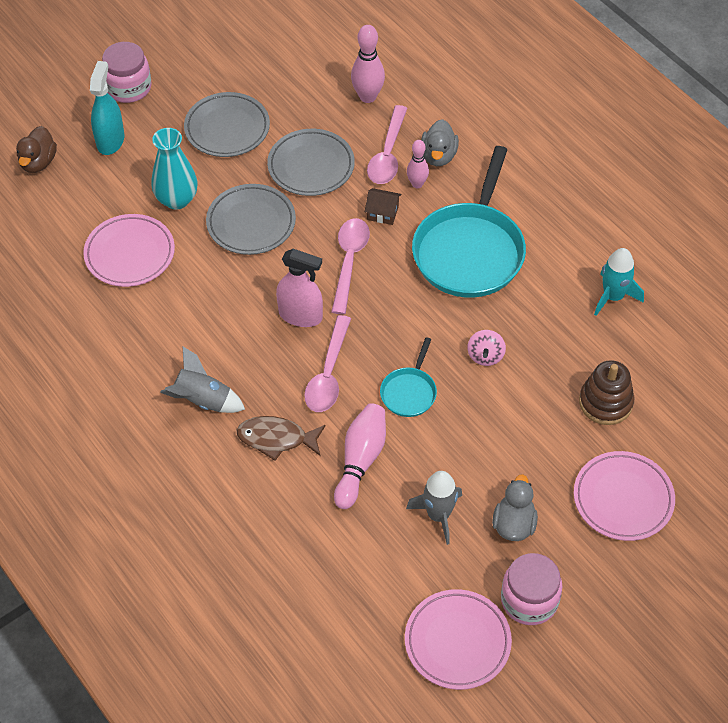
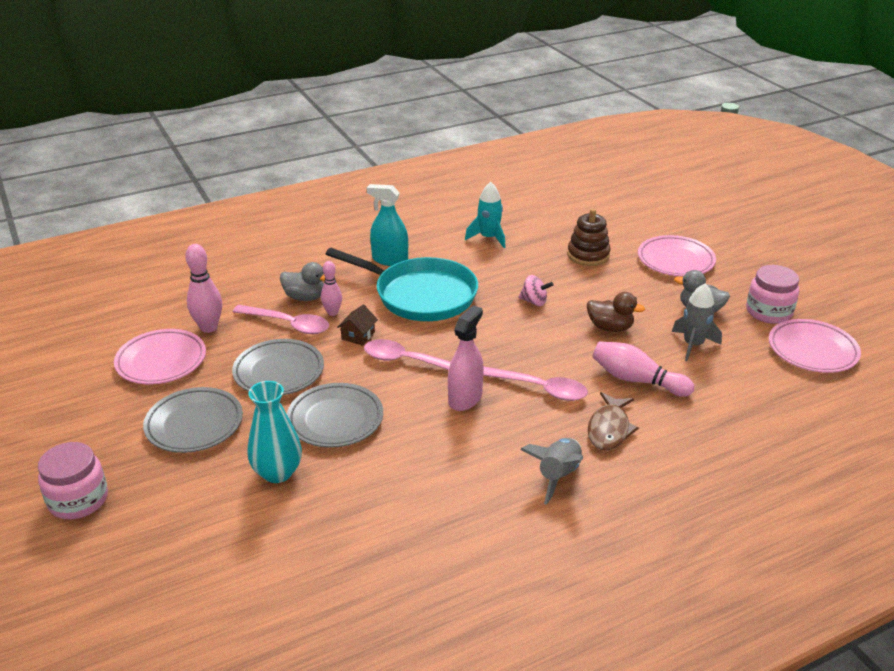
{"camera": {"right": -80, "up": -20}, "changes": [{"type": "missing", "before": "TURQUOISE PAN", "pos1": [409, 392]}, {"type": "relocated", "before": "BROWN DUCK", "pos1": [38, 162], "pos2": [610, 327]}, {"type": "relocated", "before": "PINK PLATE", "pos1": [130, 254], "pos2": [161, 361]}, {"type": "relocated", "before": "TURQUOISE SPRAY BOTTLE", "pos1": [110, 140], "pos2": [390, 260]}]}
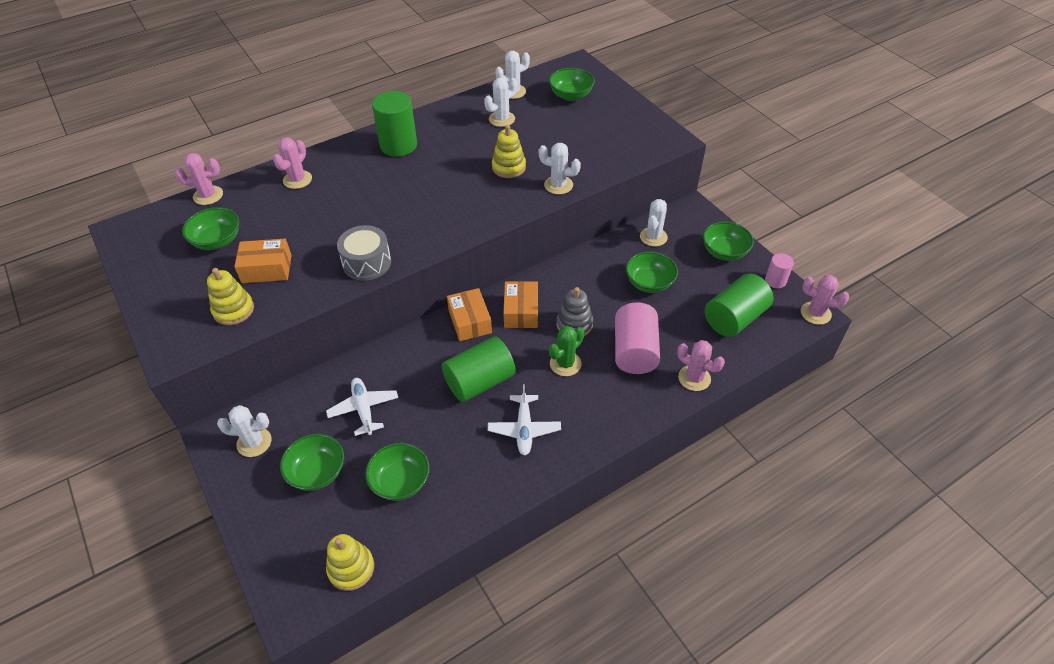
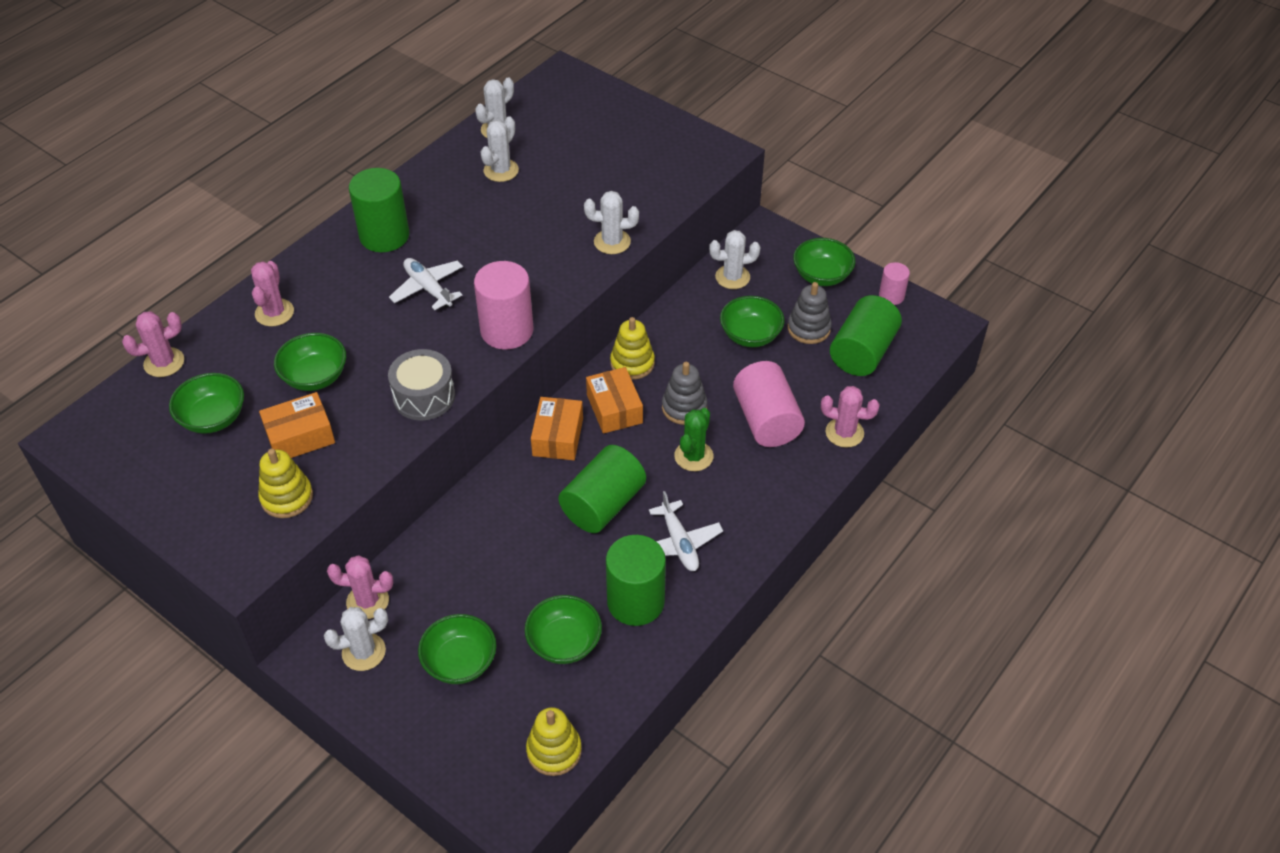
{"camera": {"right": -20, "up": 0}, "changes": [{"type": "appeared", "after": "PINK CYLINDER", "pos2": [507, 330]}, {"type": "appeared", "after": "GREEN CYLINDER", "pos2": [635, 602]}, {"type": "appeared", "after": "GREY STACKING TOY", "pos2": [808, 328]}, {"type": "relocated", "before": "WHITE PLANE", "pos1": [364, 409], "pos2": [428, 288]}, {"type": "relocated", "before": "YELLOW STACKING TOY", "pos1": [508, 167], "pos2": [632, 363]}, {"type": "relocated", "before": "GREEN BOWL", "pos1": [571, 95], "pos2": [315, 377]}, {"type": "relocated", "before": "PINK CACTUS", "pos1": [815, 313], "pos2": [367, 601]}, {"type": "spun", "before": "ORANGE BOX", "pos1": [470, 321], "pos2": [558, 437], "turn": 45}, {"type": "spun", "before": "WHITE CACTUS", "pos1": [653, 237], "pos2": [732, 277], "turn": 75}]}
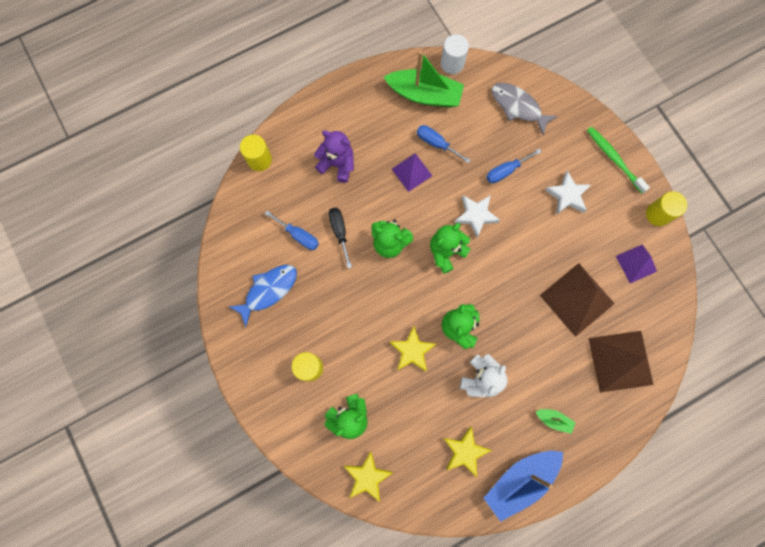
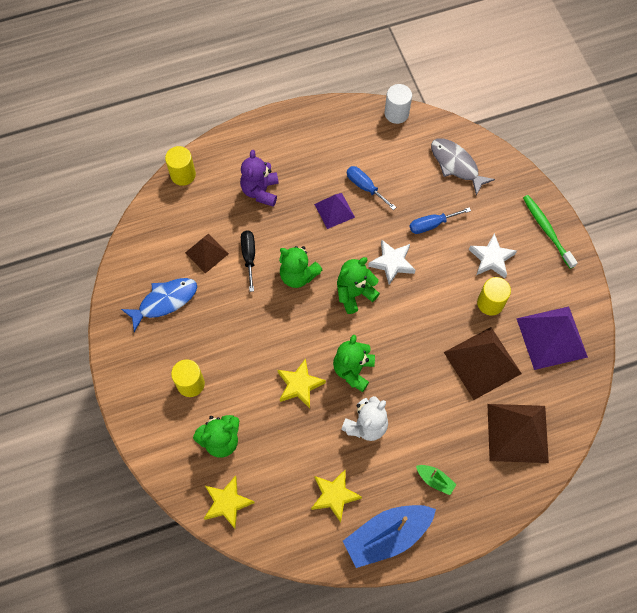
{"camera": {"right": 10, "up": -10}, "changes": [{"type": "missing", "before": "GREEN BOAT", "pos1": [424, 95]}, {"type": "relocated", "before": "YELLOW CYLINDER", "pos1": [658, 214], "pos2": [490, 303]}, {"type": "exchanged", "before": "BLUE SCREWDRIVER", "after": "BROWN PYRAMID", "pos1": [298, 235], "pos2": [206, 253]}, {"type": "spun", "before": "PURPLE TEDDY BEAR", "pos1": [337, 164], "pos2": [260, 191], "turn": -120}, {"type": "size", "before": "PURPLE PYRAMID", "pos1": [636, 263], "pos2": [552, 337], "scale": 1.72}]}
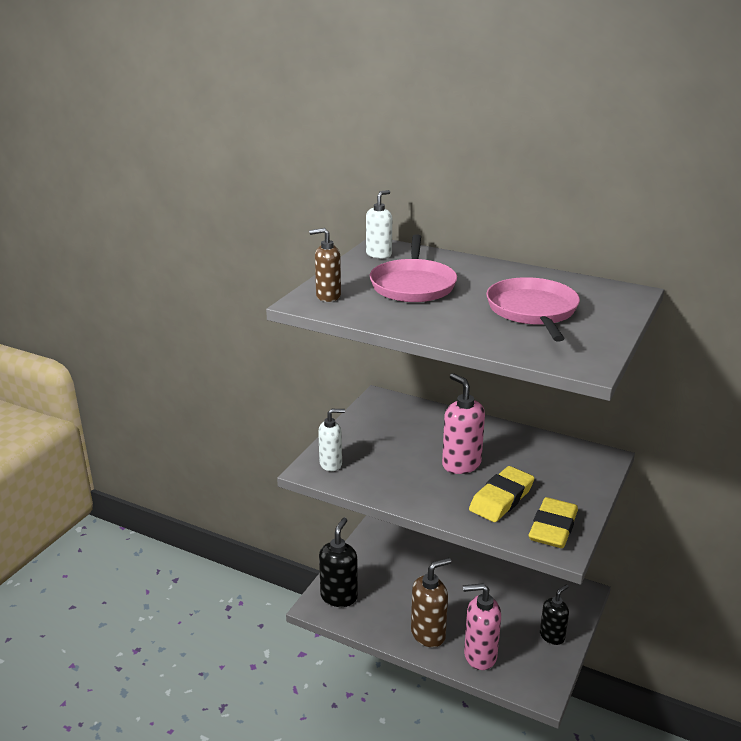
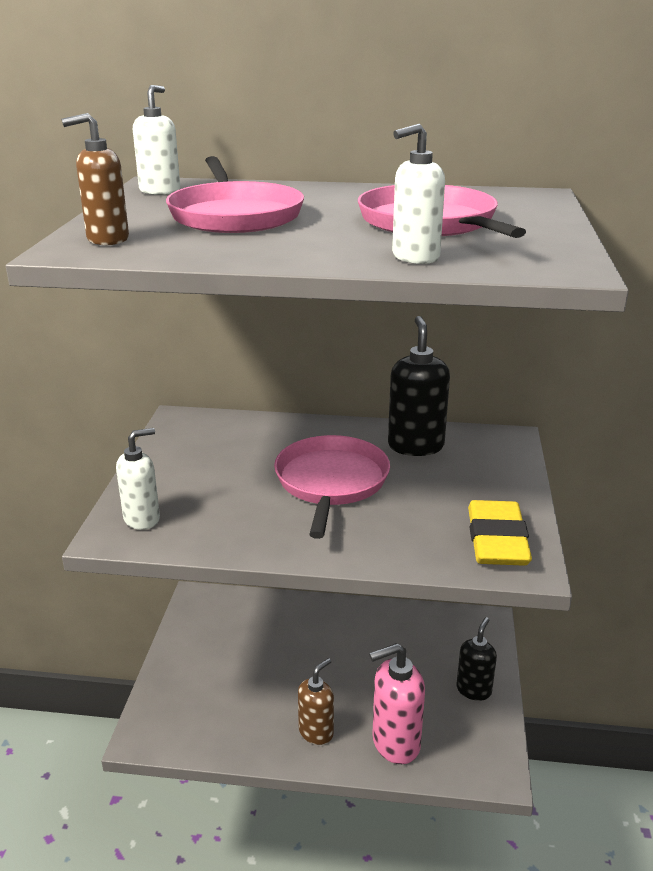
{"camera": {"right": -20, "up": 0}, "changes": [{"type": "missing", "before": "YELLOW ERASER", "pos1": [501, 498]}, {"type": "appeared", "after": "WHITE SOAP DISPENSER", "pos2": [415, 257]}, {"type": "relocated", "before": "BLACK SOAP DISPENSER", "pos1": [339, 596], "pos2": [415, 446]}, {"type": "exchanged", "before": "PINK SOAP DISPENSER", "after": "PINK PAN", "pos1": [461, 464], "pos2": [331, 482]}, {"type": "size", "before": "BROWN SOAP DISPENSER", "pos1": [428, 634], "pos2": [316, 732], "scale": 0.67}]}
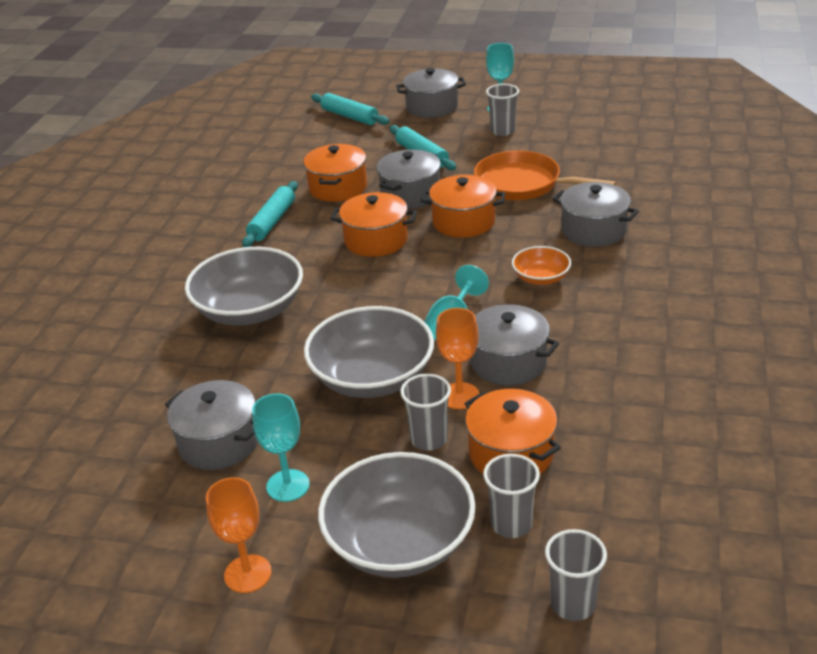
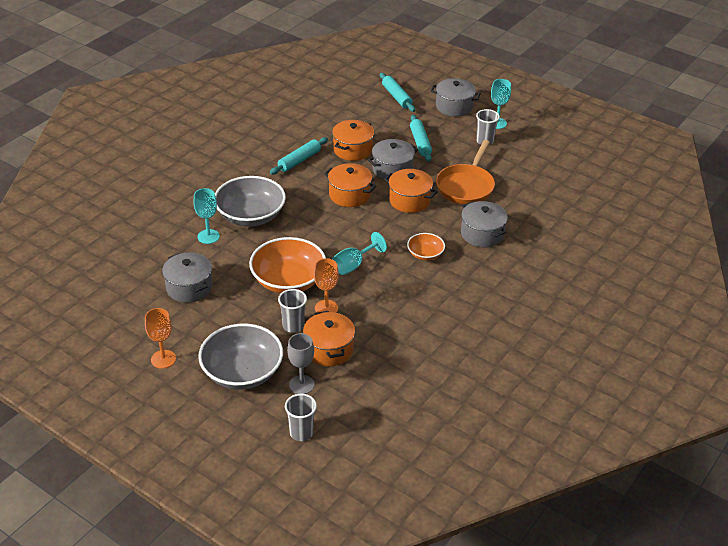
{"camera": {"right": 20, "up": 5}, "changes": [{"type": "missing", "before": "GREY POT", "pos1": [508, 362]}, {"type": "relocated", "before": "TURQUOISE GOBLET", "pos1": [288, 485], "pos2": [208, 236]}, {"type": "exchanged", "before": "GREY CUP", "after": "GREY GOBLET", "pos1": [511, 524], "pos2": [301, 384]}, {"type": "colour", "before": "GREY BOWL", "after": "ORANGE BOWL", "pos1": [372, 378], "pos2": [288, 280]}, {"type": "spun", "before": "ORANGE PAN", "pos1": [523, 184], "pos2": [466, 186], "turn": -120}]}
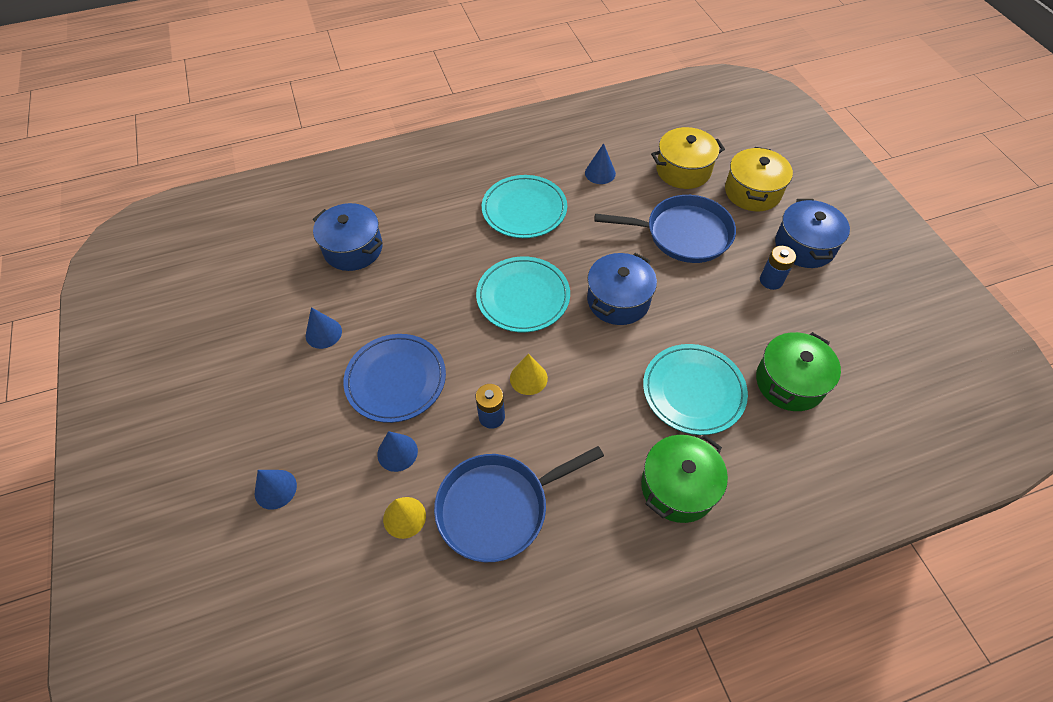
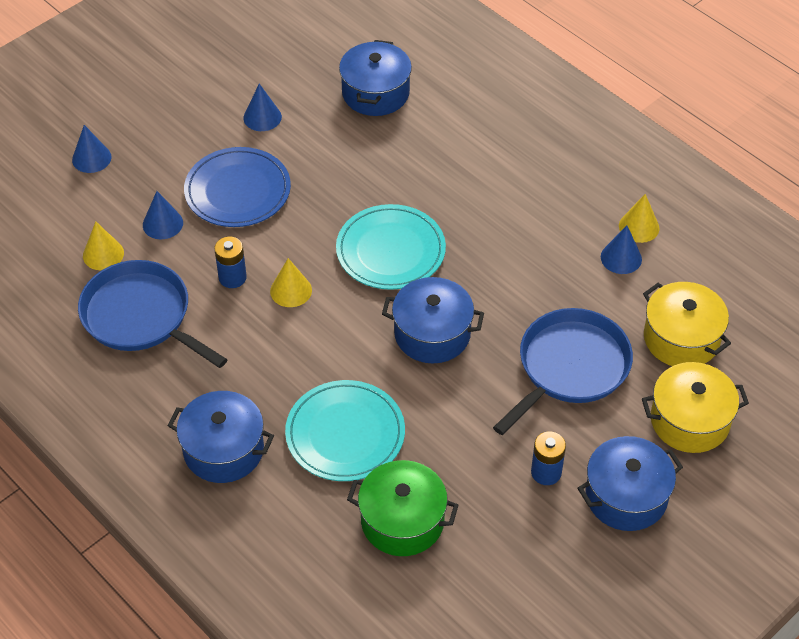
{"camera": {"right": 65, "up": -5}, "changes": [{"type": "missing", "before": "TURQUOISE PLATE", "pos1": [524, 209]}, {"type": "appeared", "after": "YELLOW CONE", "pos2": [639, 227]}, {"type": "colour", "before": "GREEN POT", "after": "BLUE POT", "pos1": [678, 487], "pos2": [223, 450]}, {"type": "spun", "before": "BLUE PAN", "pos1": [683, 234], "pos2": [570, 367], "turn": -120}]}
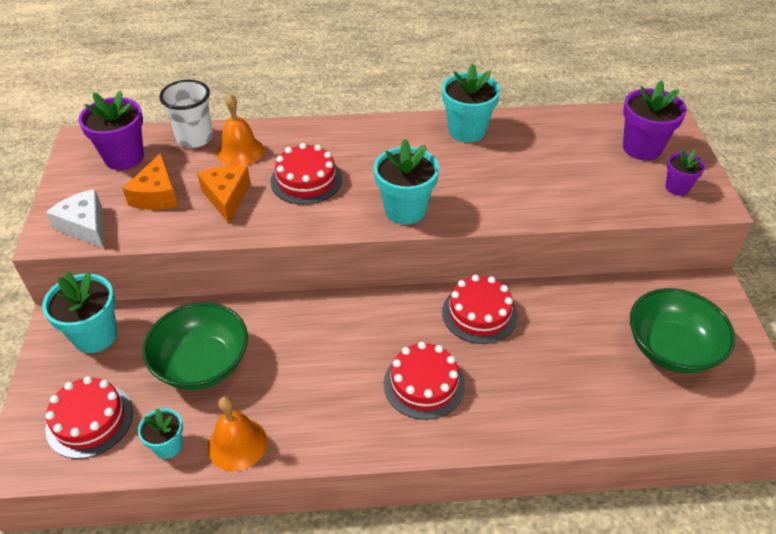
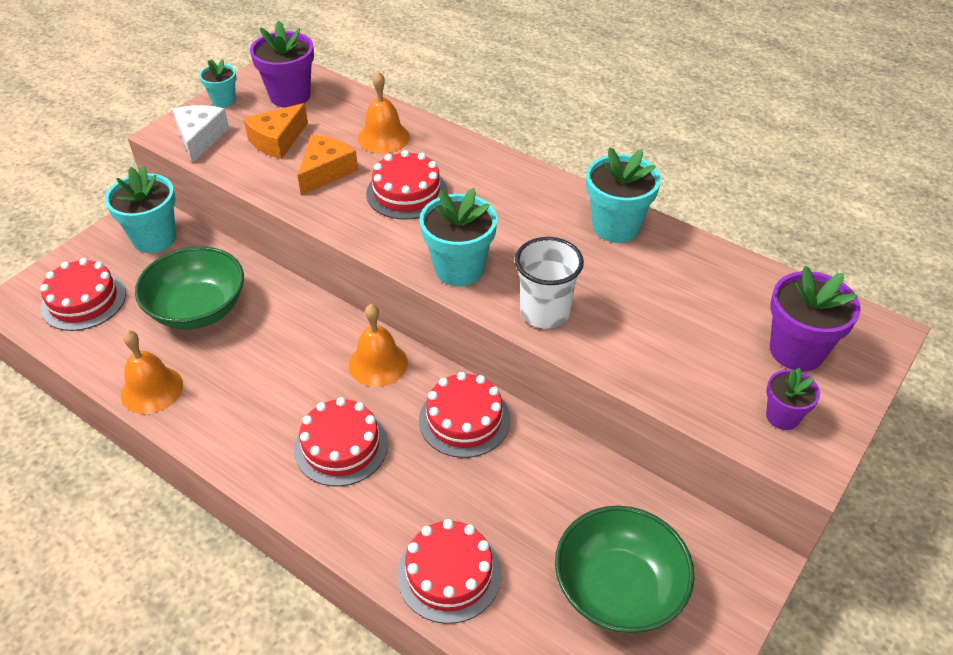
{"camera": {"right": 40, "up": 0}, "changes": [{"type": "appeared", "after": "ORANGE BELL", "pos2": [378, 363]}, {"type": "appeared", "after": "RED CAKE", "pos2": [449, 573]}, {"type": "relocated", "before": "TURQUOISE FLOWER POT", "pos1": [168, 446], "pos2": [224, 101]}, {"type": "relocated", "before": "WHITE CUP", "pos1": [195, 138], "pos2": [545, 312]}]}
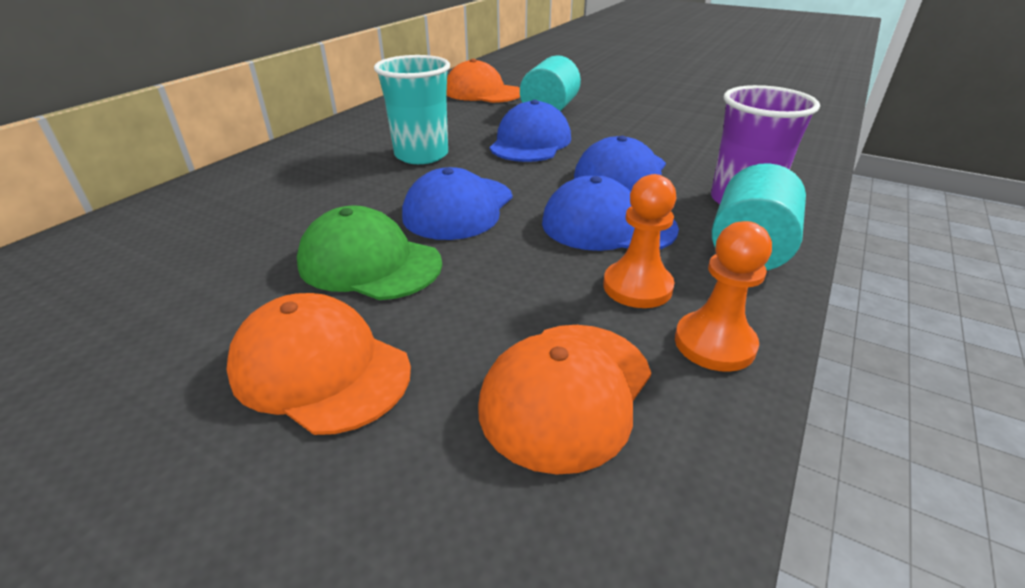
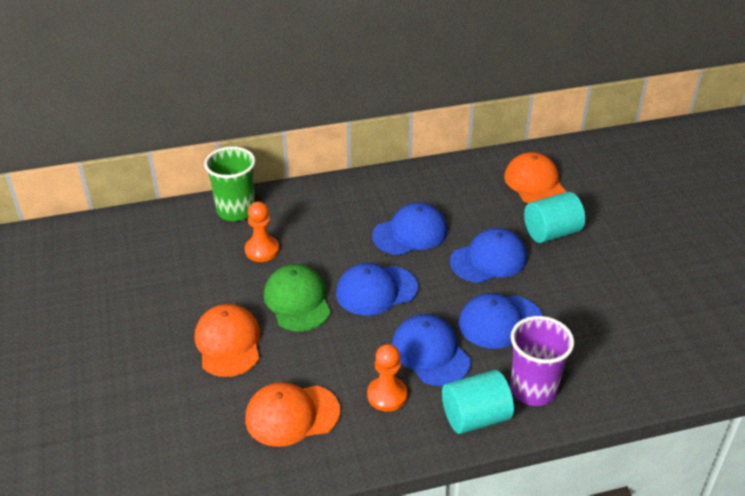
{"camera": {"right": 45, "up": 5}, "changes": [{"type": "appeared", "after": "GREEN CUP", "pos2": [236, 211]}, {"type": "relocated", "before": "ORANGE PAWN", "pos1": [714, 343], "pos2": [262, 250]}, {"type": "exchanged", "before": "TURQUOISE CUP", "after": "BLUE CAP", "pos1": [421, 155], "pos2": [410, 233]}]}
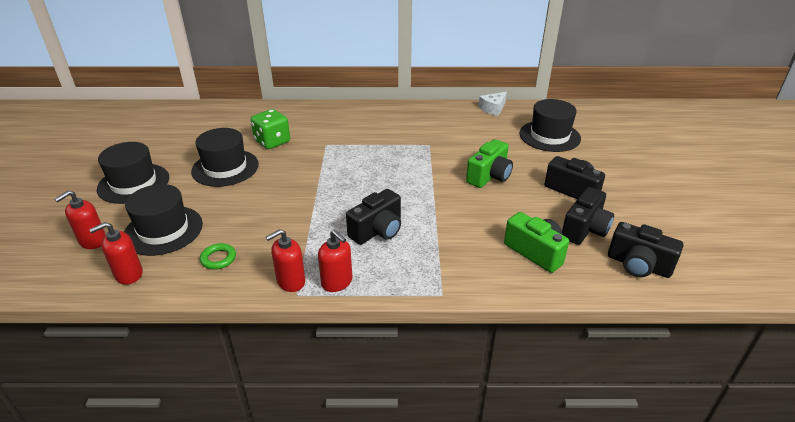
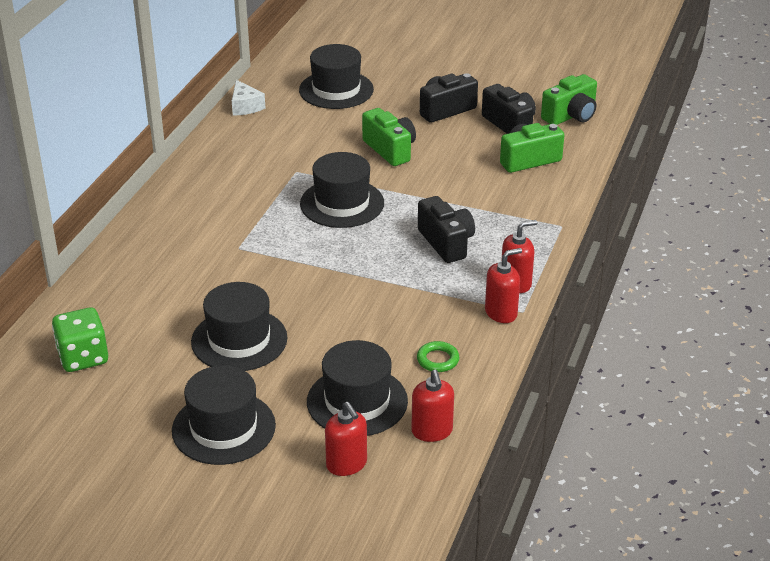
{"camera": {"right": -70, "up": 0}, "changes": [{"type": "appeared", "after": "BLACK HAT", "pos2": [342, 203]}, {"type": "relocated", "before": "GREEN DICE", "pos1": [272, 142], "pos2": [83, 357]}, {"type": "colour", "before": "BLACK CAMERA", "after": "GREEN CAMERA", "pos1": [638, 265], "pos2": [571, 116]}, {"type": "spun", "before": "RED SOAP DISPENSER", "pos1": [290, 281], "pos2": [501, 313], "turn": -105}]}
